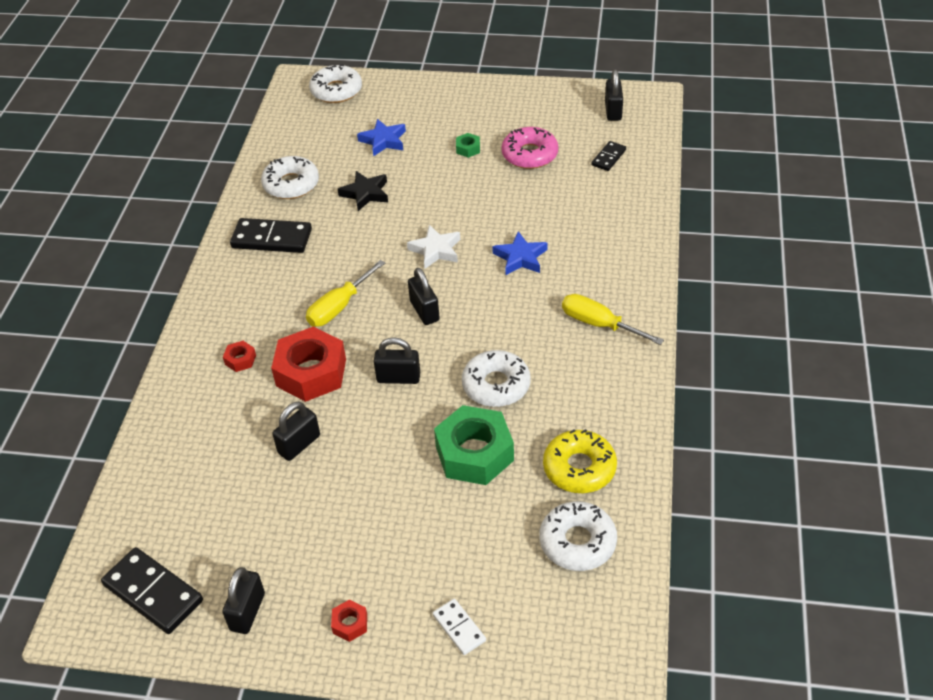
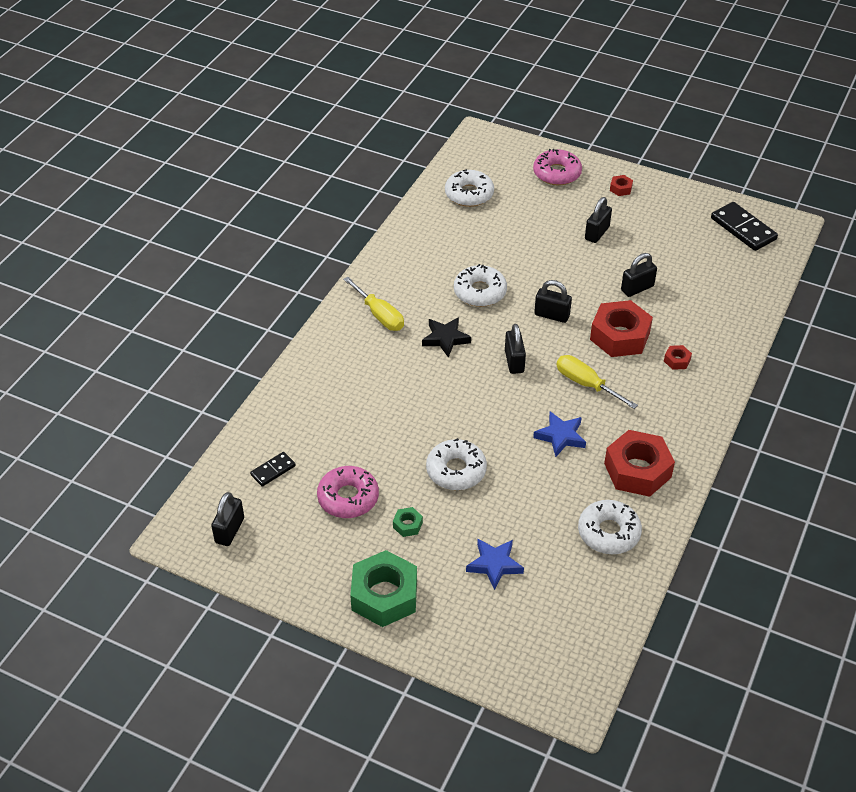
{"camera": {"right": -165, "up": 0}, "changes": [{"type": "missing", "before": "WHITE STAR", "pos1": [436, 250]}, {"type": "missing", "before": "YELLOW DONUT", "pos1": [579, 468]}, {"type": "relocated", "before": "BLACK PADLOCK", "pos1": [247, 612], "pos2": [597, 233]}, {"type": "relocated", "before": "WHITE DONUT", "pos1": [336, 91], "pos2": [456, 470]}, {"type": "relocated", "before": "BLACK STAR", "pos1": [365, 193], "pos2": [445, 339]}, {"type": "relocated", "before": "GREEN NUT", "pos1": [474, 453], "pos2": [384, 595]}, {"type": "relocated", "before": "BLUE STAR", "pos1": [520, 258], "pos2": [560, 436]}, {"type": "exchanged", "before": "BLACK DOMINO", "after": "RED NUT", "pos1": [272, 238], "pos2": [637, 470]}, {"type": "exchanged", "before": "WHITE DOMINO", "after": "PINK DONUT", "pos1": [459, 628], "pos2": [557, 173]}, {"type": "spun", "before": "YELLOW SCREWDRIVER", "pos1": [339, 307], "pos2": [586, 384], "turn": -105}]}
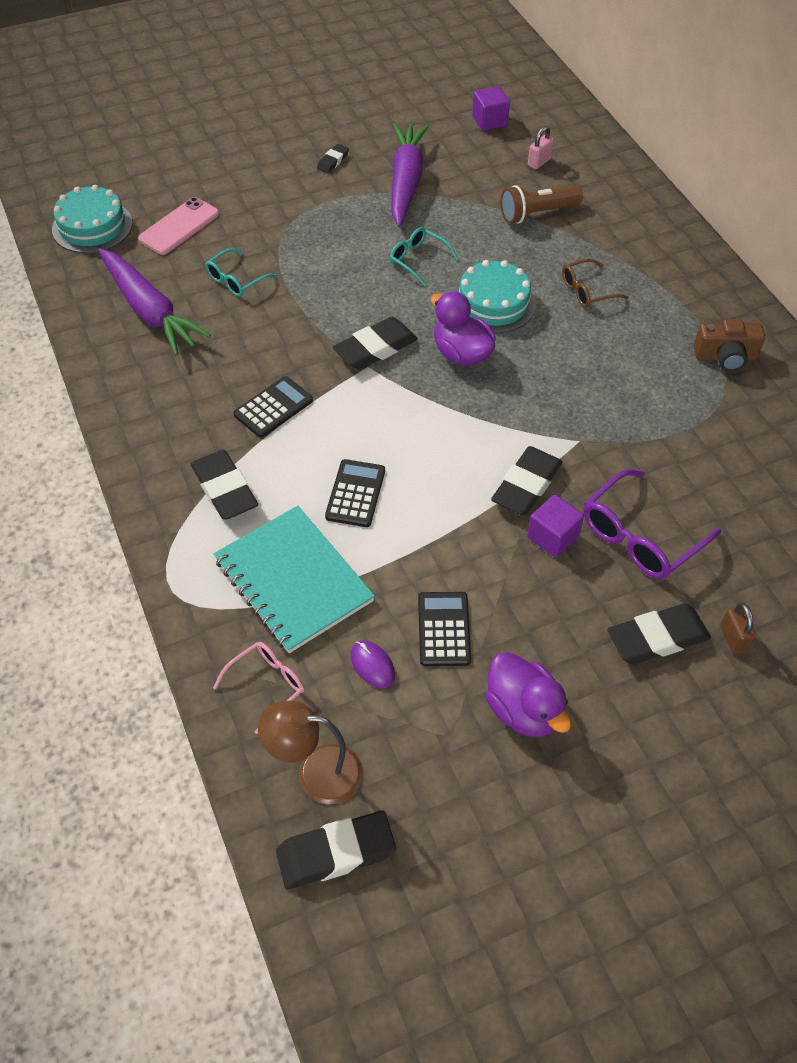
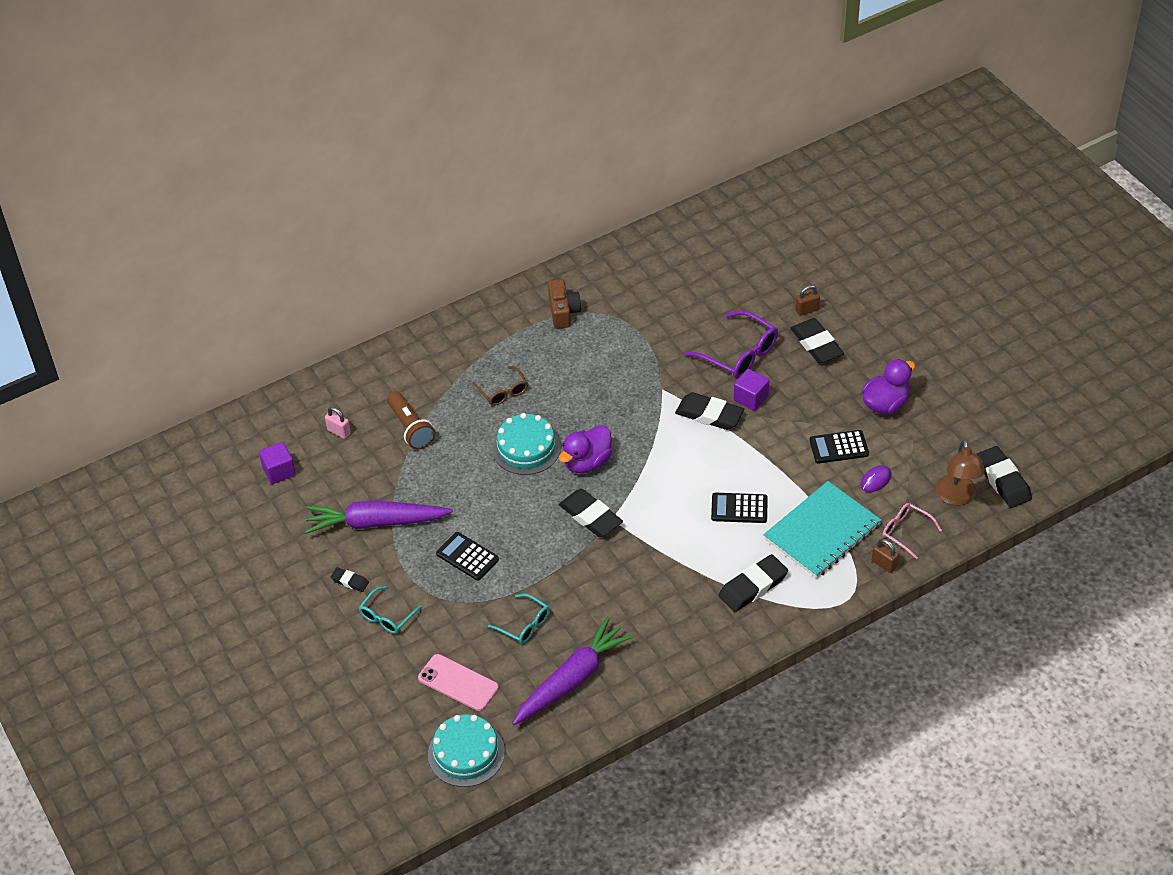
{"camera": {"right": -95, "up": -5}, "changes": [{"type": "appeared", "after": "BROWN PADLOCK", "pos2": [884, 564]}, {"type": "relocated", "before": "BLACK CALCULATOR", "pos1": [273, 408], "pos2": [467, 557]}, {"type": "relocated", "before": "TURQUOISE GLASSES", "pos1": [418, 260], "pos2": [387, 616]}]}
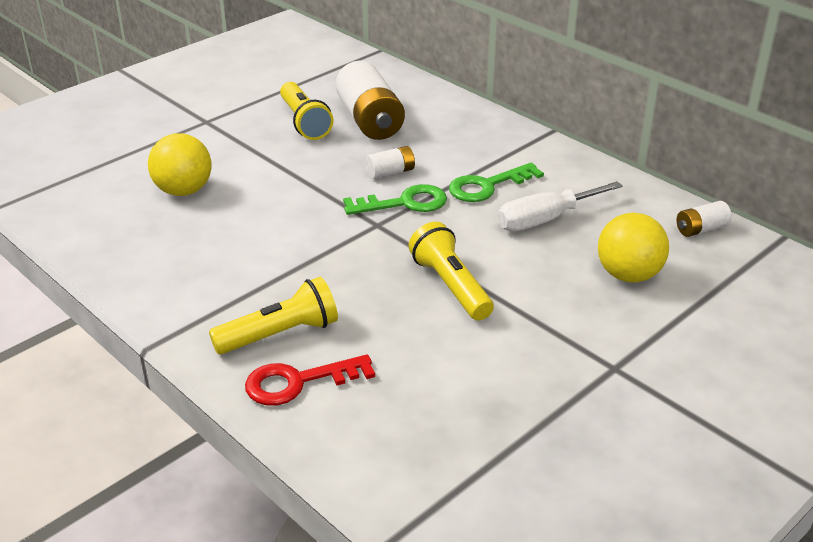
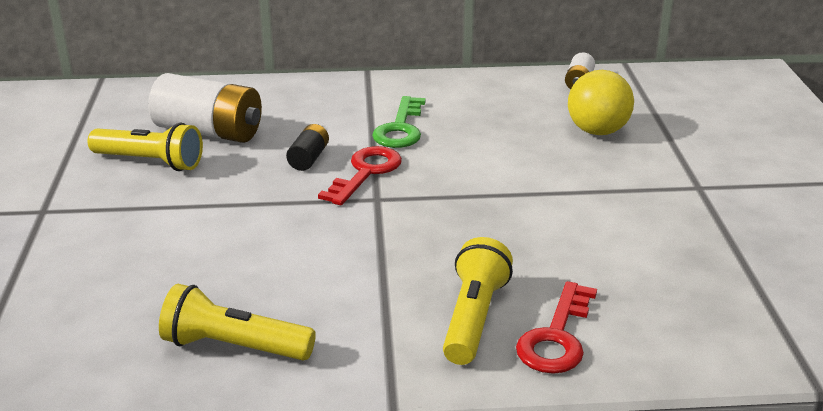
{"camera": {"right": -50, "up": -5}, "changes": [{"type": "missing", "before": "YELLOW BALL", "pos1": [183, 191]}, {"type": "missing", "before": "WHITE SCREWDRIVER", "pos1": [545, 220]}, {"type": "relocated", "before": "YELLOW FLASHLIGHT", "pos1": [451, 286], "pos2": [234, 346]}, {"type": "colour", "before": "GREEN KEY", "after": "RED KEY", "pos1": [405, 203], "pos2": [366, 172]}, {"type": "colour", "before": "WHITE BATTERY", "after": "BLACK BATTERY", "pos1": [390, 172], "pos2": [309, 158]}]}
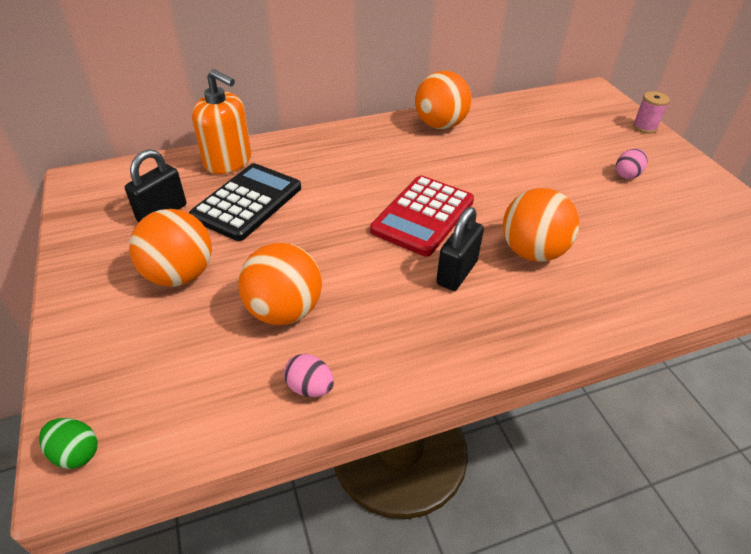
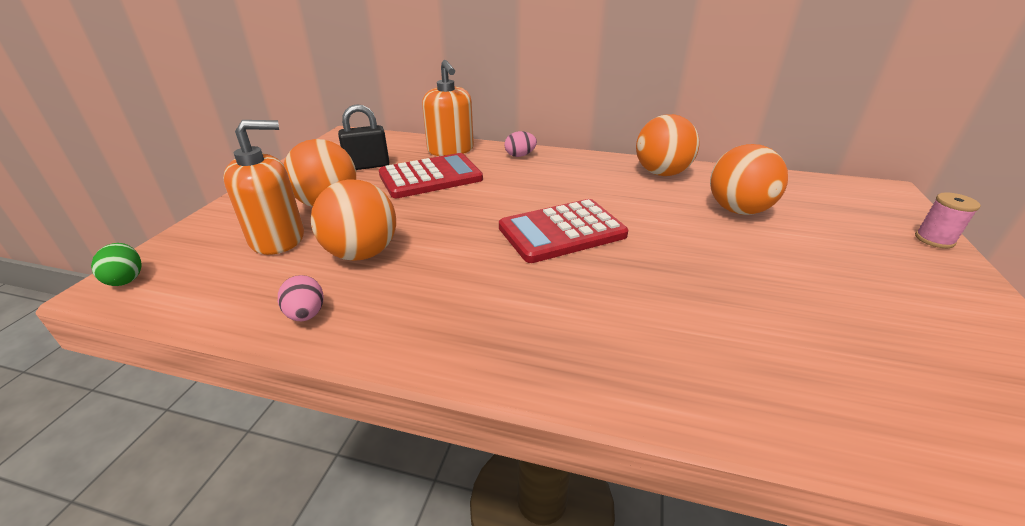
{"camera": {"right": 35, "up": -10}, "changes": [{"type": "missing", "before": "BLACK PADLOCK", "pos1": [457, 272]}, {"type": "appeared", "after": "ORANGE SOAP DISPENSER", "pos2": [277, 238]}, {"type": "relocated", "before": "ORANGE BALL", "pos1": [532, 251], "pos2": [738, 210]}, {"type": "relocated", "before": "PINK EGG", "pos1": [627, 175], "pos2": [520, 155]}, {"type": "colour", "before": "BLACK CALCULATOR", "after": "RED CALCULATOR", "pos1": [247, 202], "pos2": [430, 177]}]}
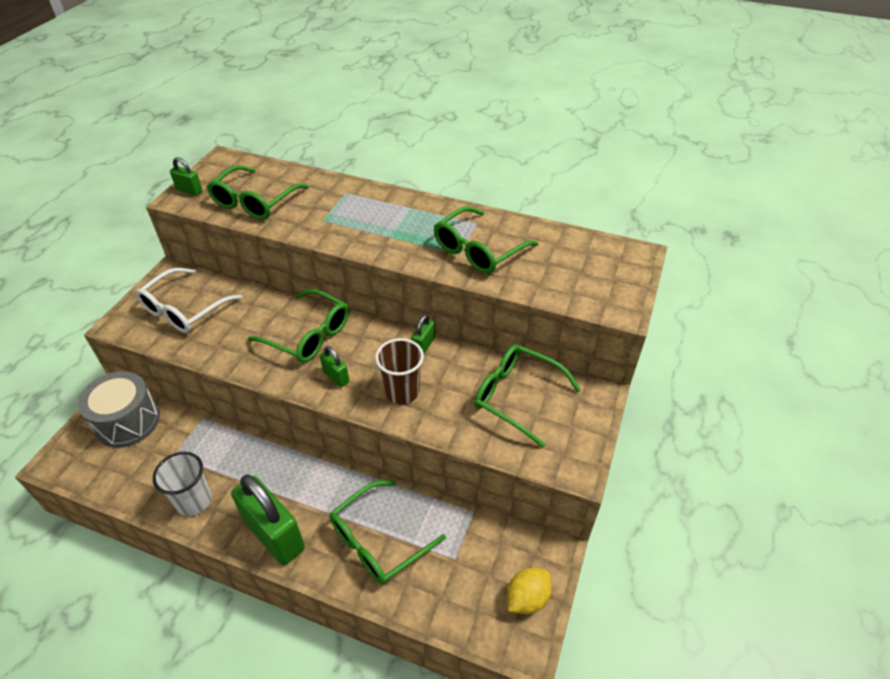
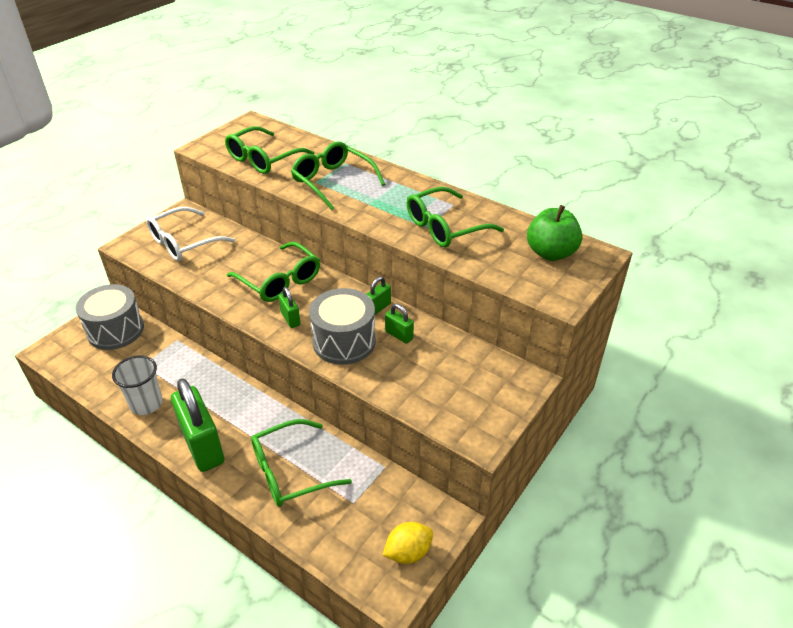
{"camera": {"right": 15, "up": -5}, "changes": [{"type": "appeared", "after": "GREEN APPLE", "pos2": [550, 253]}, {"type": "relocated", "before": "GREEN PADLOCK", "pos1": [189, 191], "pos2": [399, 335]}, {"type": "relocated", "before": "GREEN GLASSES", "pos1": [516, 396], "pos2": [333, 181]}, {"type": "exchanged", "before": "BROWN CUP", "after": "GREY DRUM", "pos1": [402, 391], "pos2": [344, 341]}]}
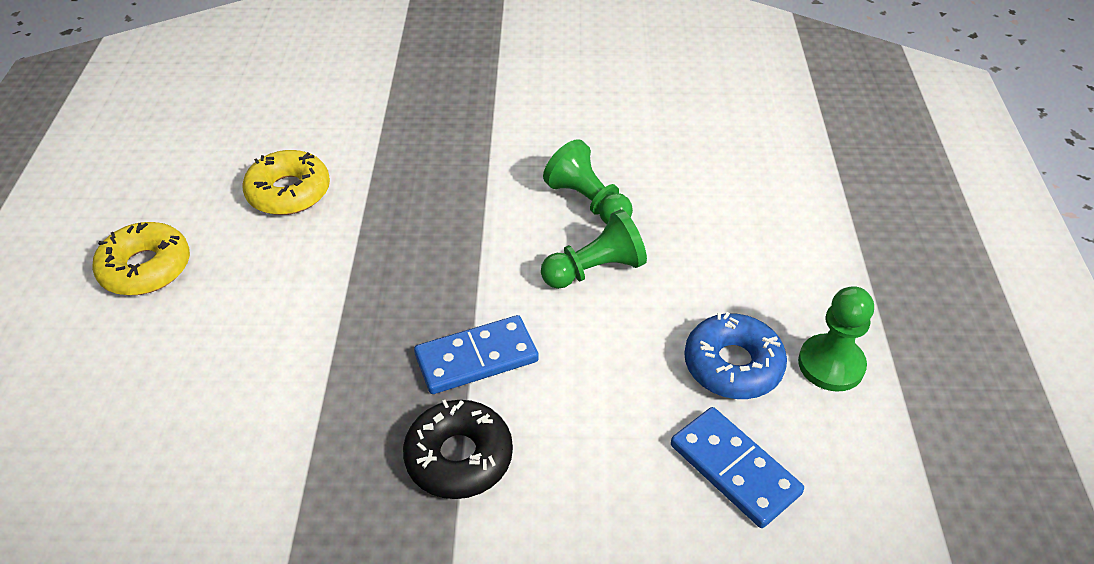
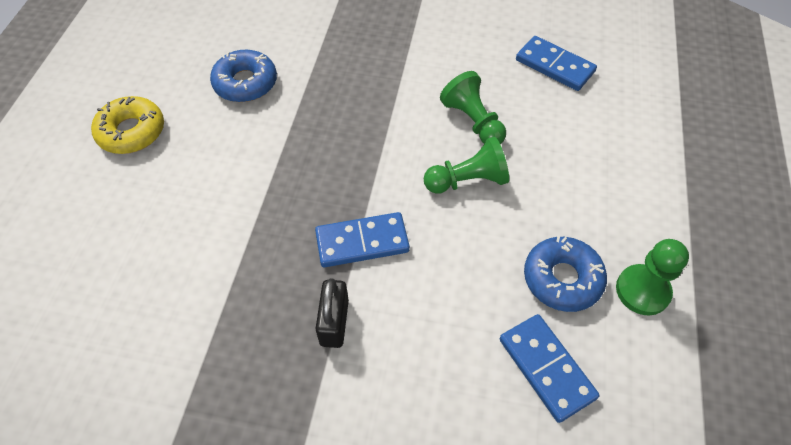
{"camera": {"right": 10, "up": 10}, "changes": [{"type": "appeared", "after": "BLUE DOMINO", "pos2": [554, 66]}, {"type": "exchanged", "before": "BLACK DONUT", "after": "BLACK PADLOCK", "pos1": [459, 457], "pos2": [334, 322]}, {"type": "colour", "before": "YELLOW DONUT", "after": "BLUE DONUT", "pos1": [289, 192], "pos2": [245, 83]}]}
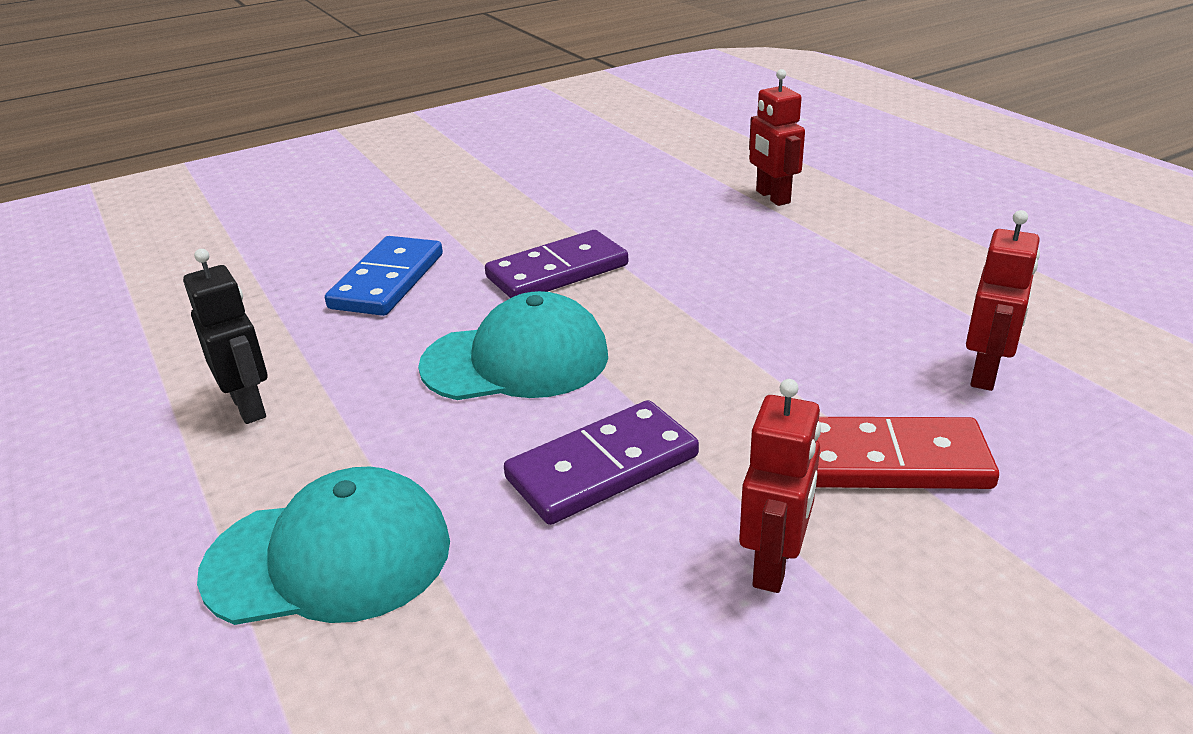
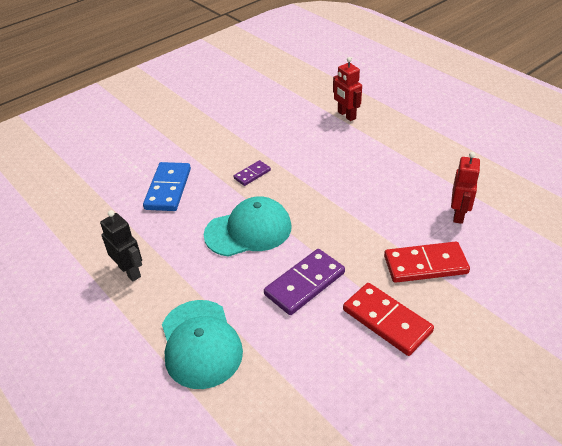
{"camera": {"right": -10, "up": 10}, "changes": [{"type": "exchanged", "before": "RED ROBOT", "after": "RED DOMINO", "pos1": [774, 565], "pos2": [386, 321]}, {"type": "spun", "before": "TURQUOISE CAP", "pos1": [329, 557], "pos2": [200, 343], "turn": 90}, {"type": "size", "before": "PURPLE DOMINO", "pos1": [557, 272], "pos2": [252, 174], "scale": 0.54}]}
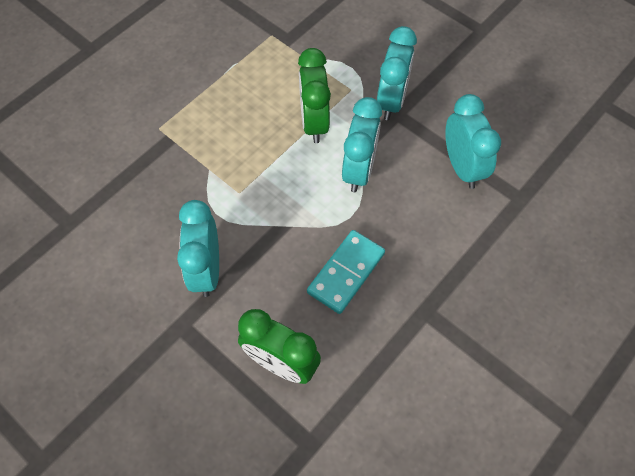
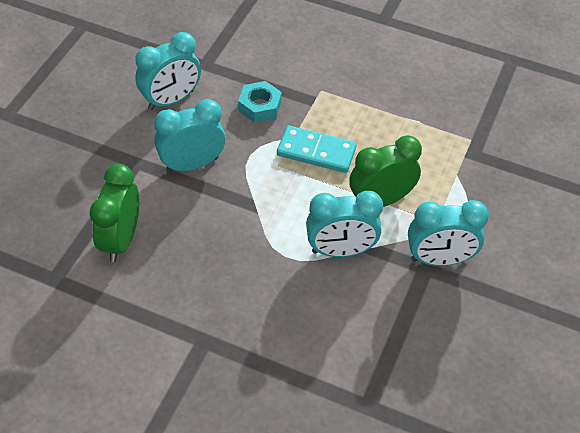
{"camera": {"right": 70, "up": -10}, "changes": [{"type": "appeared", "after": "TURQUOISE NUT", "pos2": [260, 106]}, {"type": "relocated", "before": "TURQUOISE DOMINO", "pos1": [346, 273], "pos2": [316, 152]}, {"type": "relocated", "before": "TURQUOISE CLOCK", "pos1": [462, 167], "pos2": [171, 100]}]}
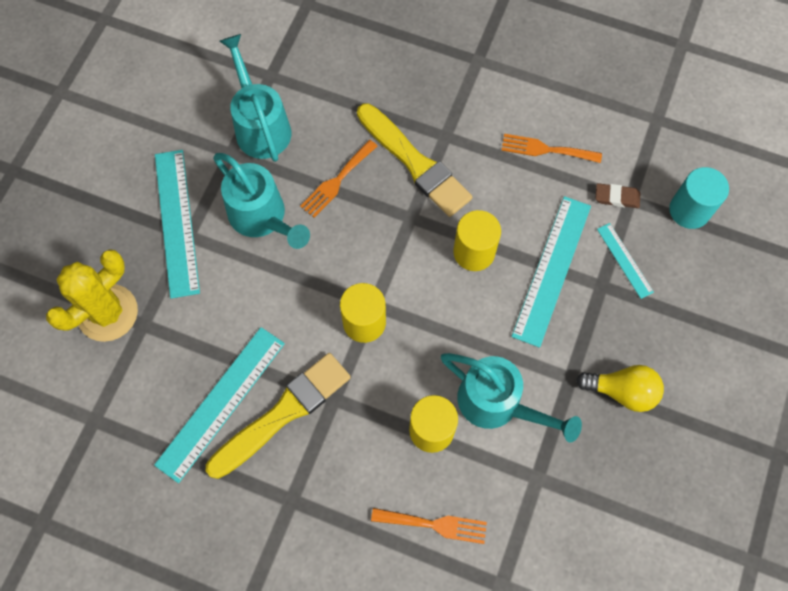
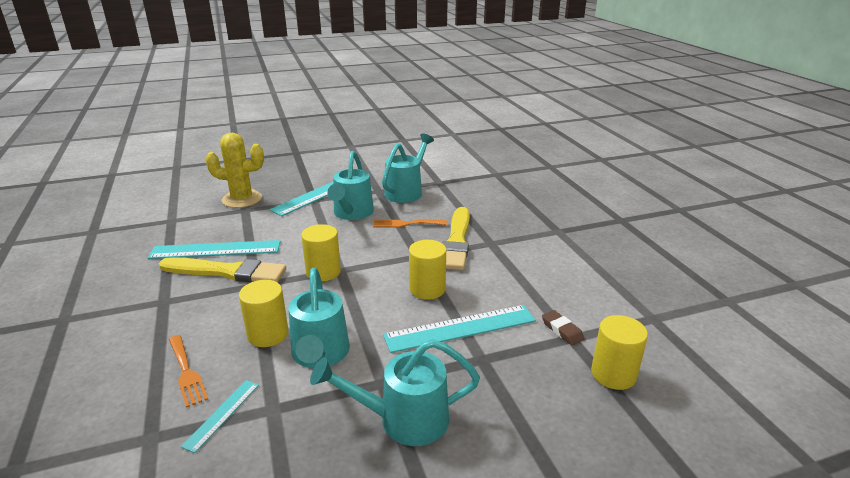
{"camera": {"right": 50, "up": -40}, "changes": [{"type": "missing", "before": "ORANGE FORK", "pos1": [546, 149]}, {"type": "relocated", "before": "TURQUOISE RULER", "pos1": [624, 260], "pos2": [222, 414]}, {"type": "exchanged", "before": "YELLOW LIGHT BULB", "after": "TURQUOISE WATERING CAN", "pos1": [622, 391], "pos2": [403, 420]}, {"type": "colour", "before": "TURQUOISE CYLINDER", "after": "YELLOW CYLINDER", "pos1": [689, 210], "pos2": [613, 374]}]}
